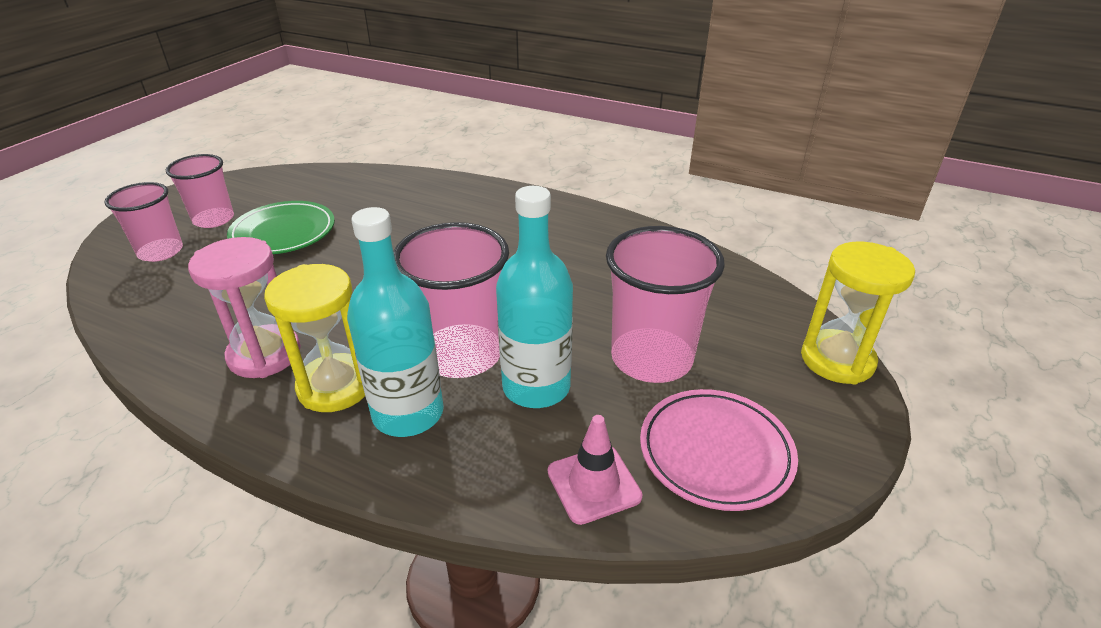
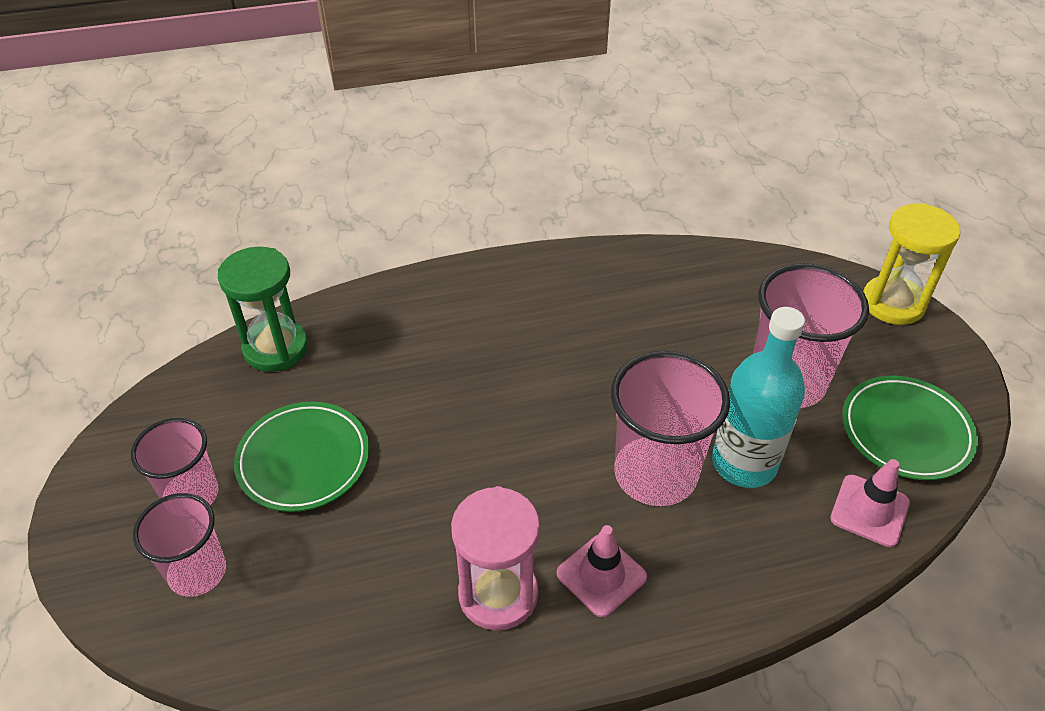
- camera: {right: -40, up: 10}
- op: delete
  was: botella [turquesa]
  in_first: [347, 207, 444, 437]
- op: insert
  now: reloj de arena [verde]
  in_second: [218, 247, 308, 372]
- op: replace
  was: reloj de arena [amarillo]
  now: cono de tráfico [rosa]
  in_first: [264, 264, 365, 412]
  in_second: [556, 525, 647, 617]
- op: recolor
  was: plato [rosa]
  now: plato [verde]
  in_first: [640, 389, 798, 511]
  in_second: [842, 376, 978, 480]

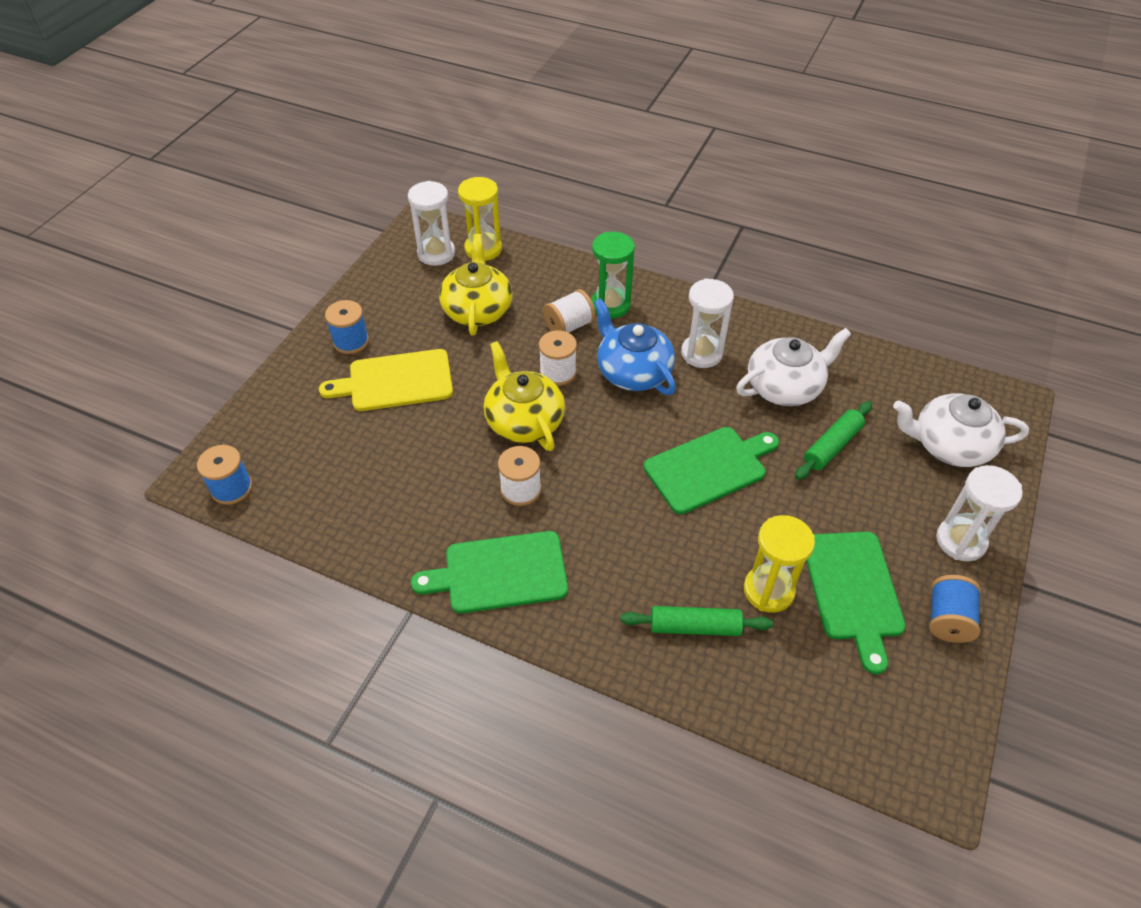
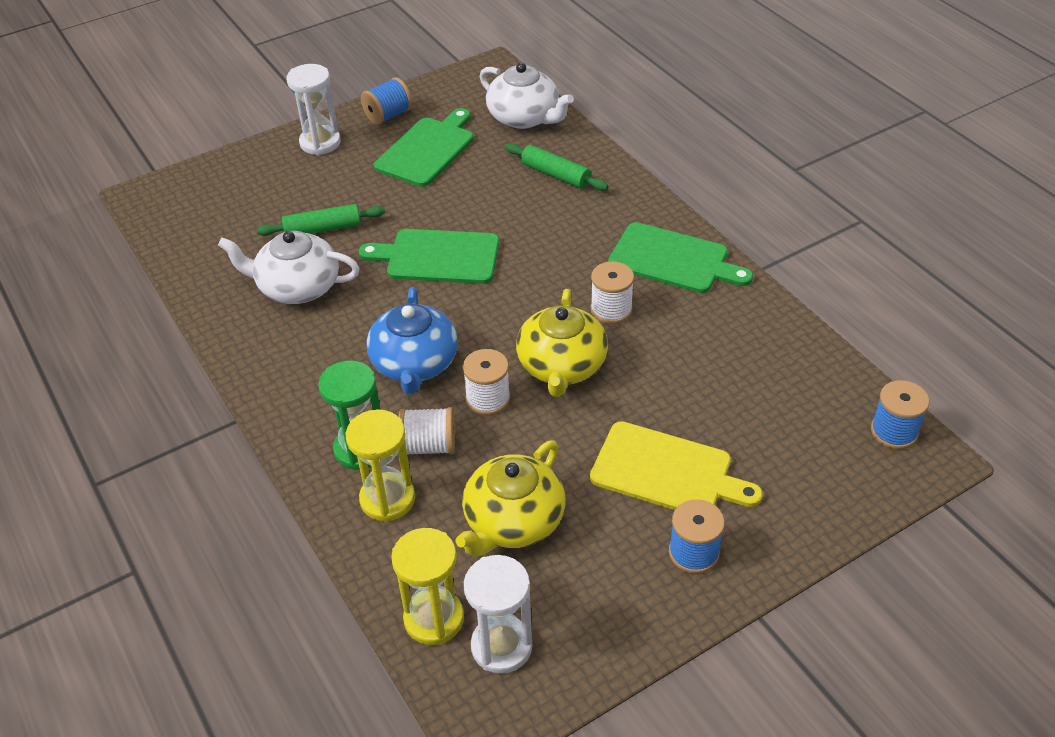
- camera: {right: -145, up: -5}
- op: delete
  was: reloj de arena [blanco]
  in_first: [681, 278, 734, 368]
- op: move
  was: reloj de arena [amarillo]
  in_first: [744, 515, 815, 613]
  in_second: [346, 409, 415, 522]
- op: move
  was: tetera [blanco]
  in_first: [893, 393, 1029, 467]
  in_second: [480, 62, 574, 129]

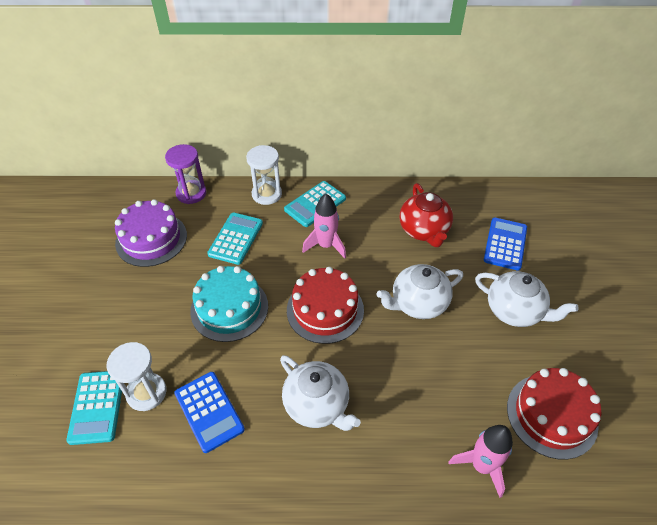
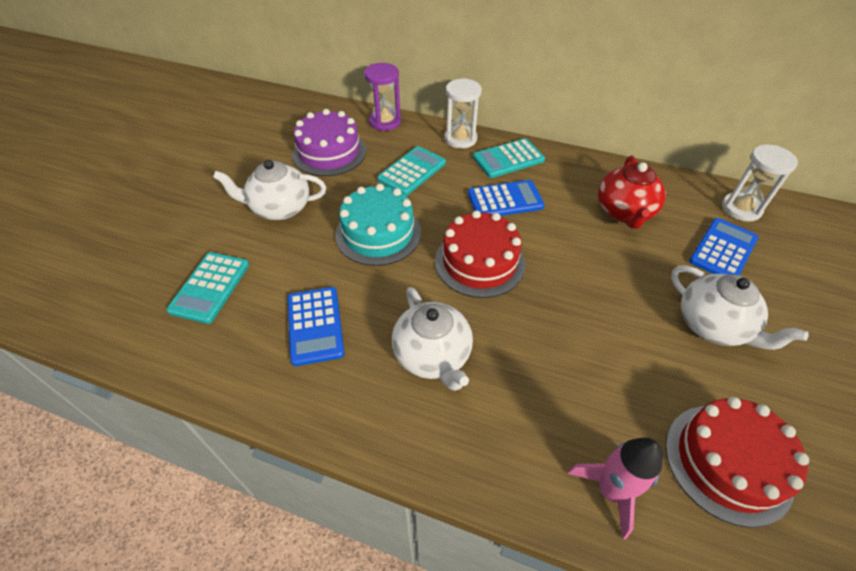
- camera: {right: 20, up: 0}
- op: move
  was: reloj de arena [blanco]
  in_first: [107, 342, 167, 411]
  in_second: [722, 145, 798, 222]
- op: move
  was: tetera [blanco]
  in_first: [377, 264, 463, 319]
  in_second: [213, 160, 326, 220]
- op: replace
  was: cohete [rosa]
  now: calculadora [azul]
  in_first: [302, 194, 346, 258]
  in_second: [468, 180, 545, 216]

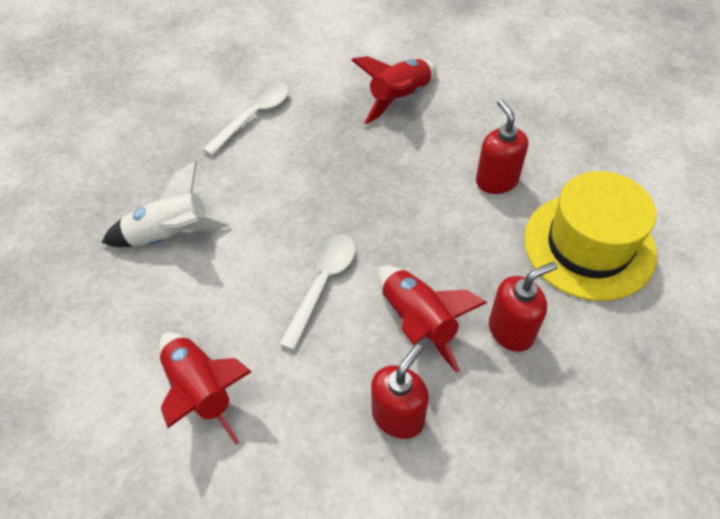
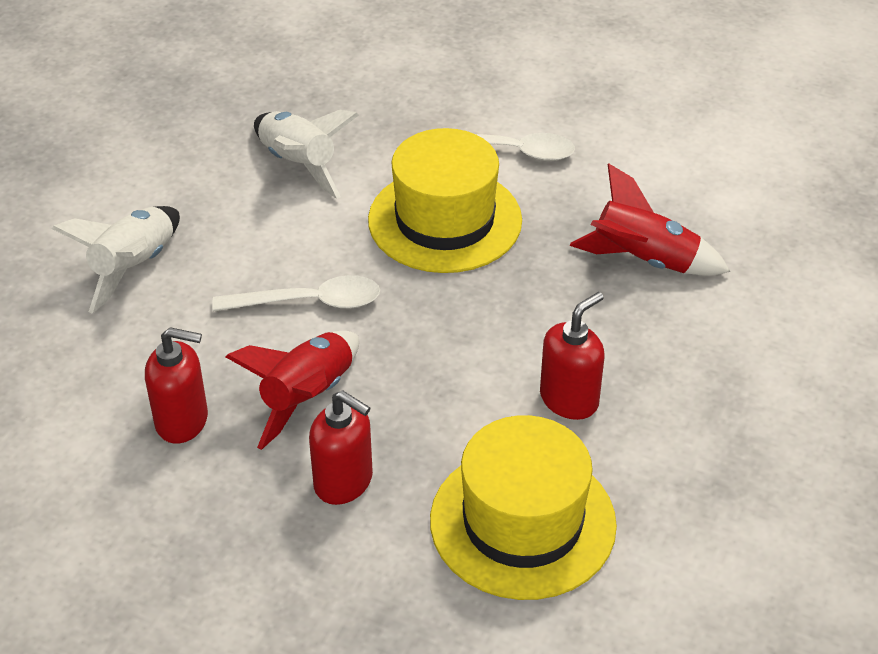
- camera: {right: 60, up: -10}
- op: insert
  now: sombrero [amarillo]
  in_second: [368, 128, 522, 273]
- op: recolor
  was: cohete [rojo]
  now: cohete [blanco]
  in_first: [159, 332, 252, 445]
  in_second: [52, 206, 180, 314]

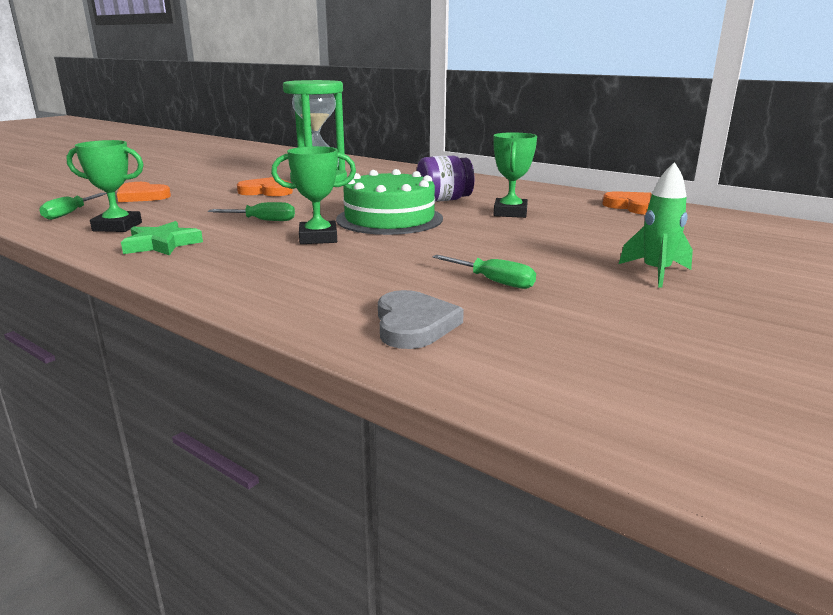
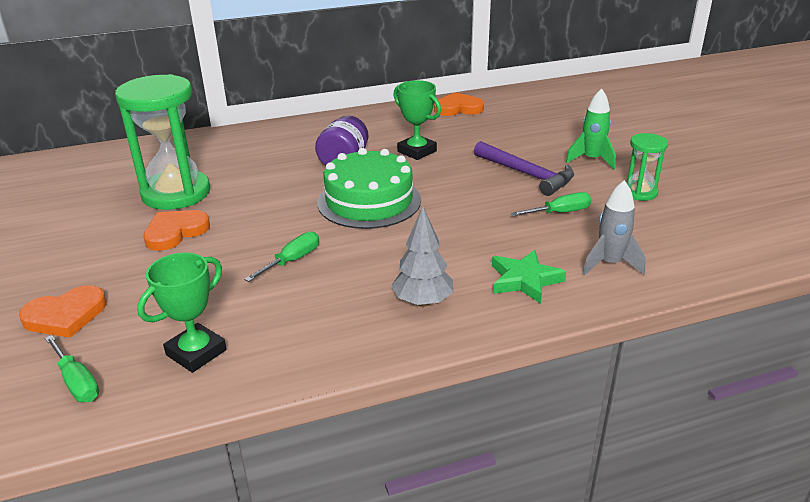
- camera: {right: -55, up: 10}
- op: delete
  was: trofeo [verde]
  in_first: [271, 146, 356, 244]
- op: insert
  now: árbol [gris]
  in_second: [391, 206, 453, 307]
- op: insert
  now: martillo [morado]
  in_second: [474, 141, 574, 196]
- op: insert
  now: reloj de arena [verde]
  in_second: [626, 133, 668, 201]
- op: move
  was: estrella [verde]
  in_first: [121, 221, 203, 256]
  in_second: [492, 250, 566, 304]
- op: replace
  was: corazón [gris]
  now: cohete [gris]
  in_first: [378, 290, 464, 349]
  in_second: [582, 180, 646, 275]

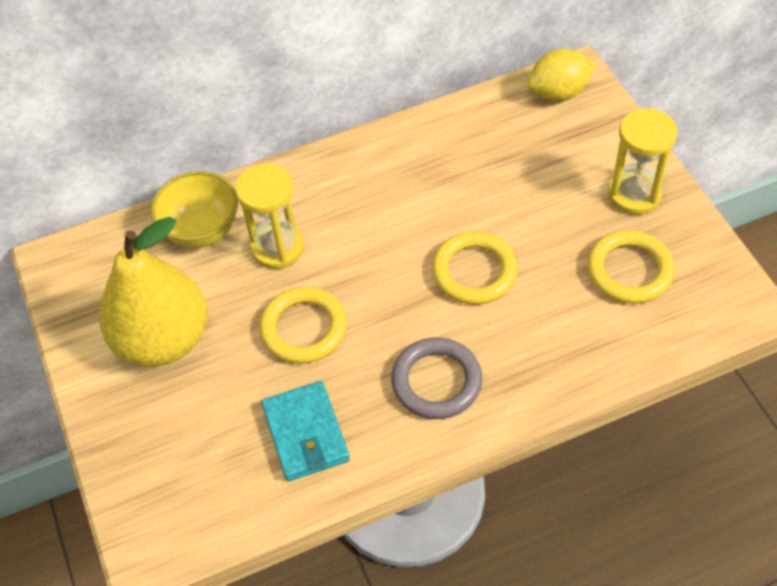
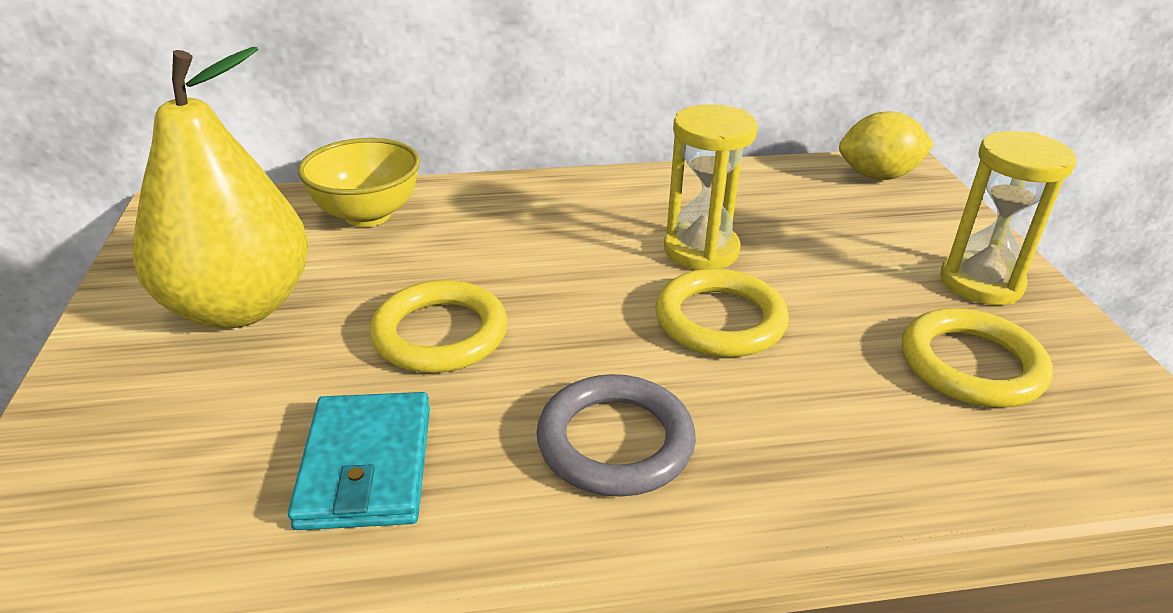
- camera: {right: 10, up: -20}
- op: move
  was: reloj de arena [amarillo]
  in_first: [235, 164, 304, 269]
  in_second: [664, 104, 758, 270]

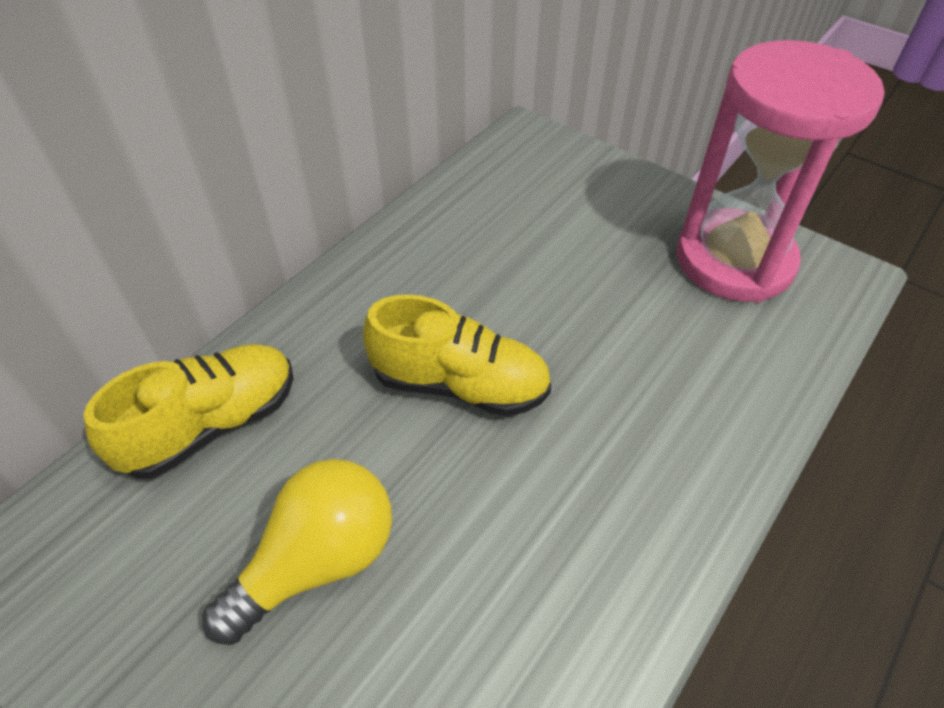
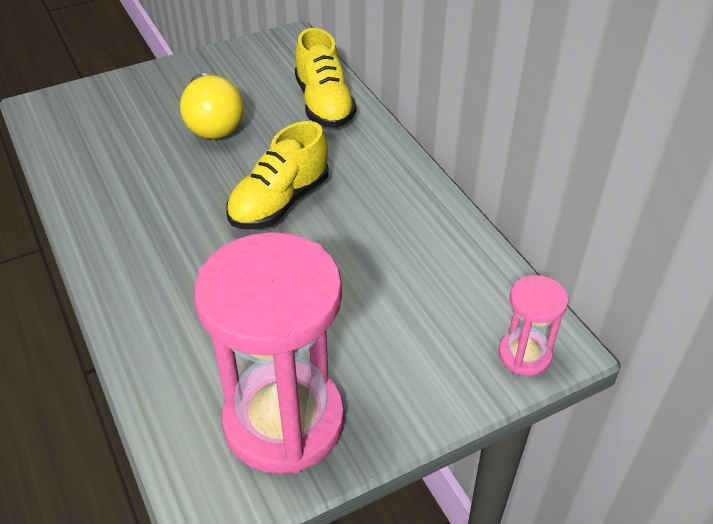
- camera: {right: 115, up: -5}
- op: insert
  now: reloj de arena [rosa]
  in_second: [499, 275, 568, 376]

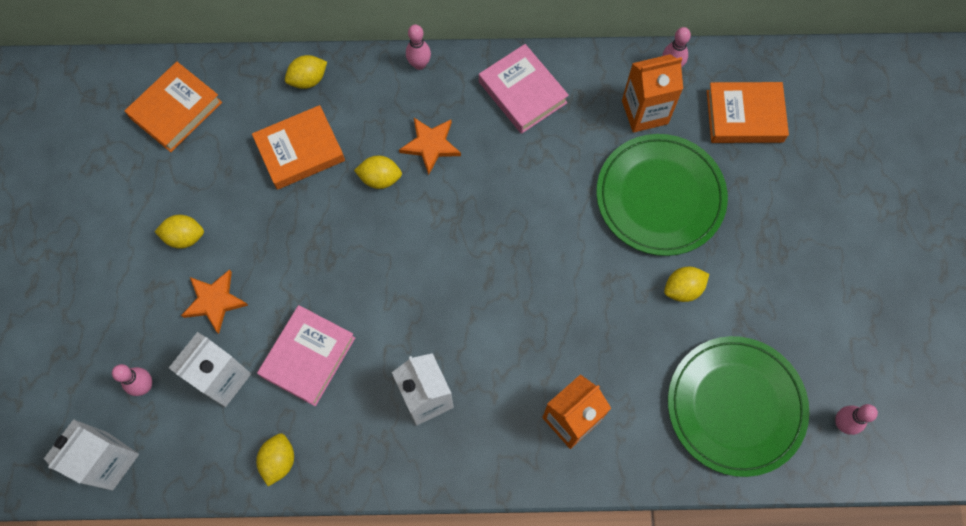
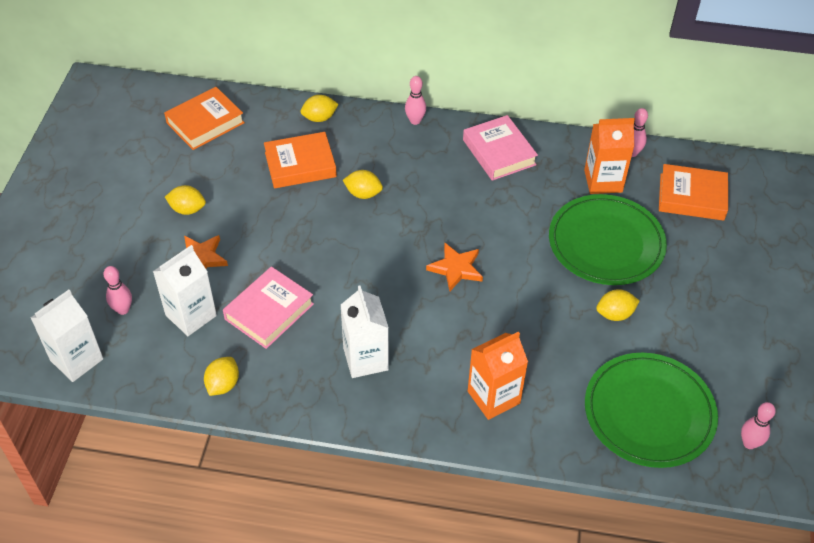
- camera: {right: 10, up: -20}
- op: move
  was: estrella [naranja]
  in_first: [399, 118, 461, 175]
  in_second: [426, 243, 483, 291]

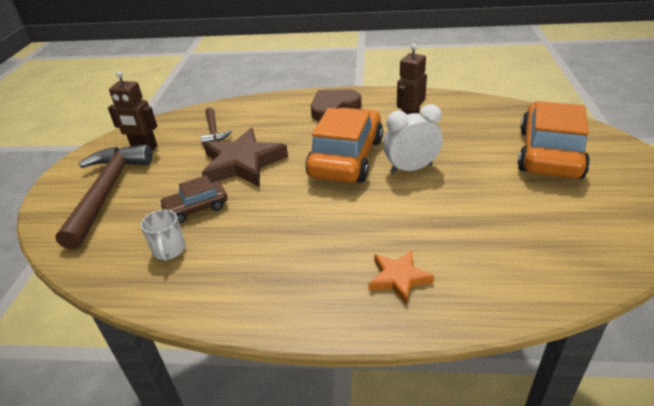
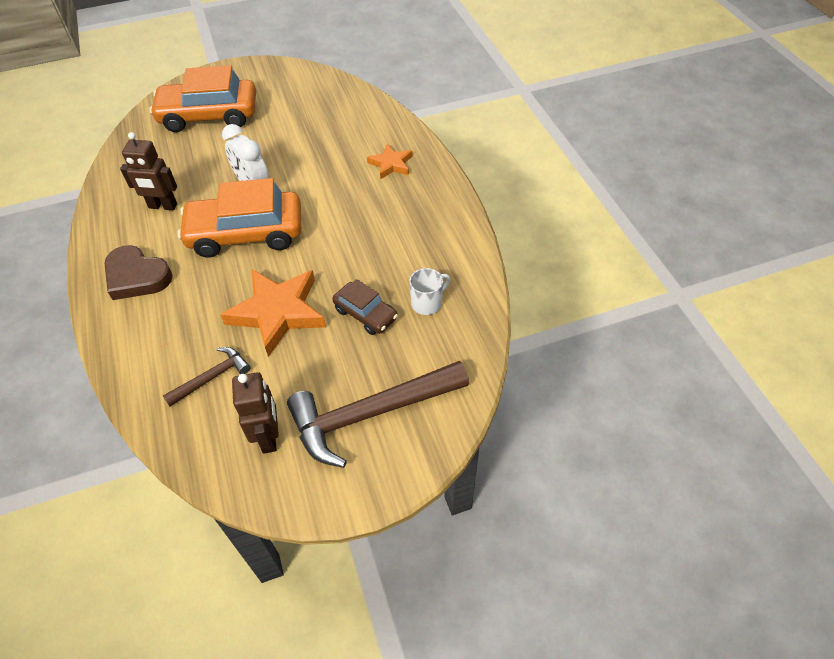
- camera: {right: -115, up: 15}
- op: recolor
  was: estrella [marrón]
  now: estrella [naranja]
  in_first: [202, 128, 288, 187]
  in_second: [220, 269, 326, 357]

